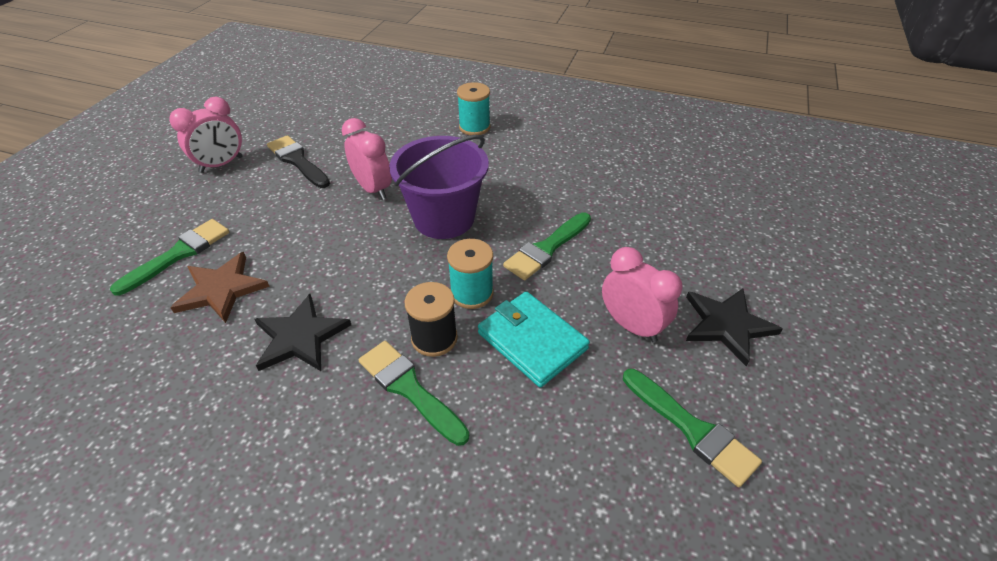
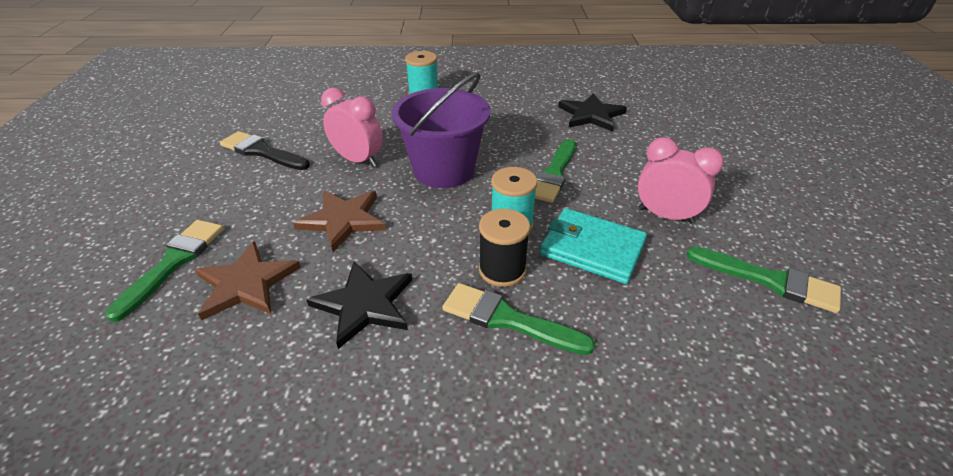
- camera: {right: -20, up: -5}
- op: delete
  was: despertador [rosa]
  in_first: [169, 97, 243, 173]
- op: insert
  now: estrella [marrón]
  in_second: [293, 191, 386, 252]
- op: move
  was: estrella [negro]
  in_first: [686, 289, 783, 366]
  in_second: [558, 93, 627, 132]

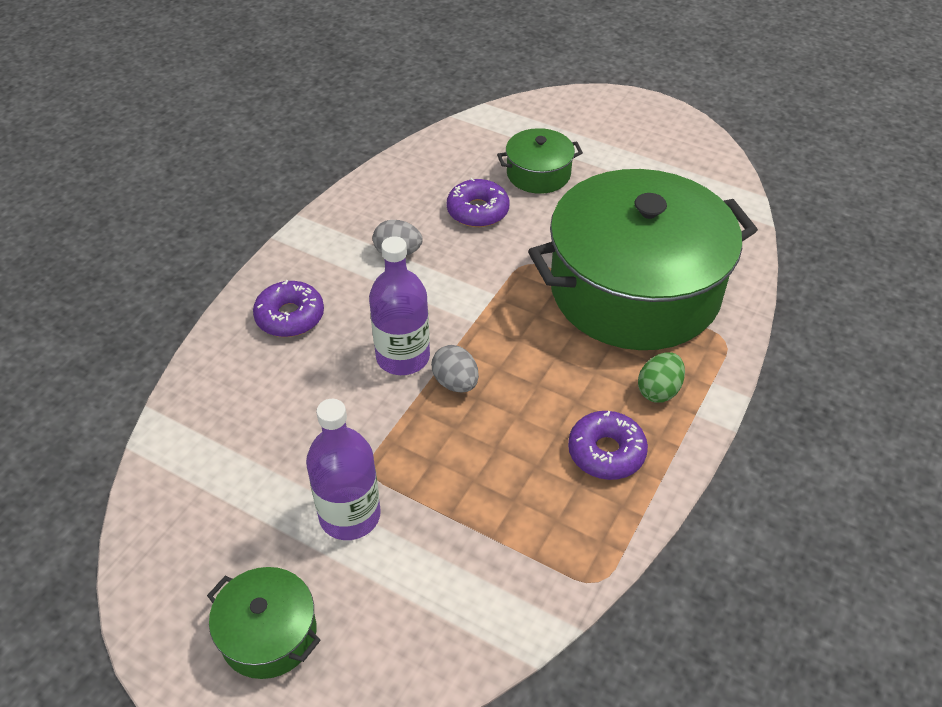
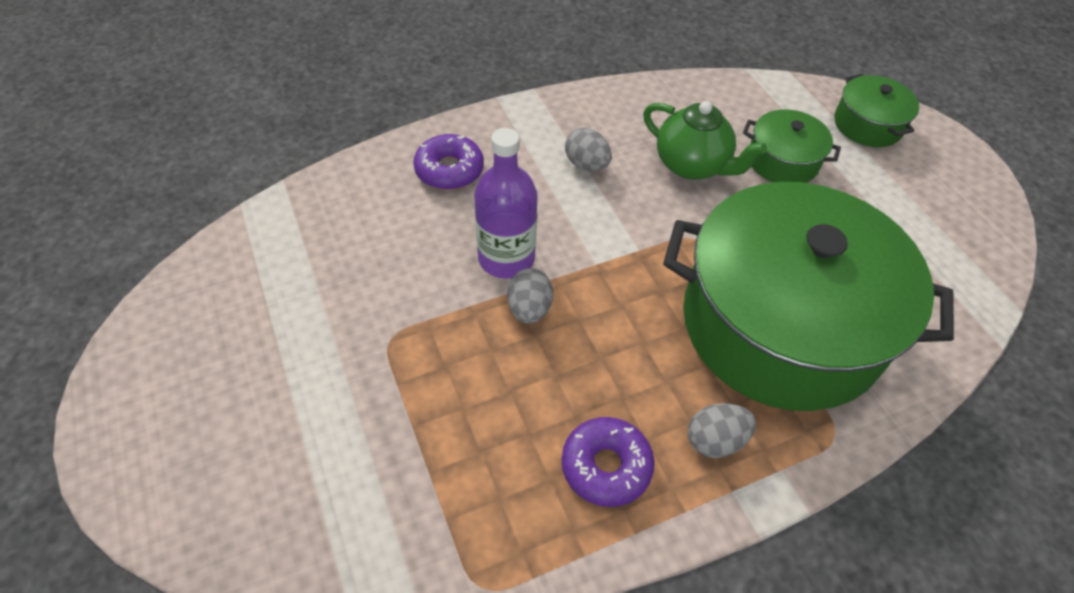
- camera: {right: 35, up: 5}
- op: delete
  was: botella [morado]
  in_first: [306, 399, 381, 540]
- op: move
  was: olla [verde]
  in_first: [207, 567, 321, 679]
  in_second: [834, 74, 919, 147]
- op: replace
  was: rosquilla [morado]
  now: tetera [verde]
  in_first: [447, 178, 510, 227]
  in_second: [643, 101, 767, 180]
- op: recolor
  was: huevo [verde]
  now: huevo [gris]
  in_first: [638, 352, 685, 403]
  in_second: [688, 403, 756, 458]

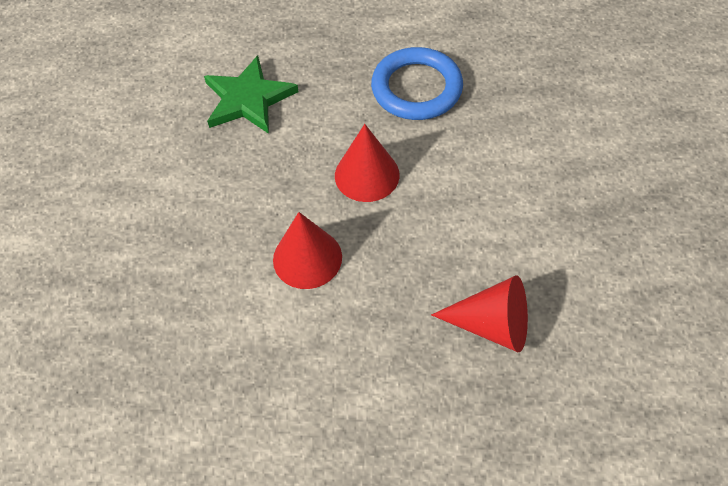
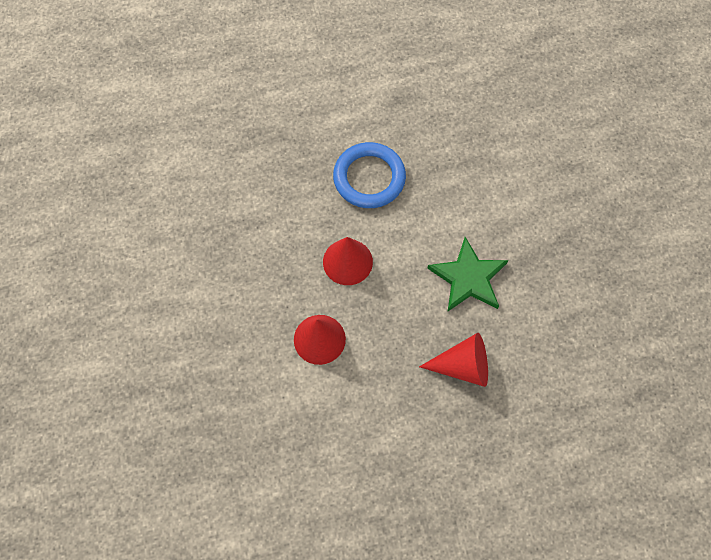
- camera: {right: -15, up: 10}
- op: move
  was: estrella [verde]
  in_first: [204, 55, 299, 134]
  in_second: [428, 237, 508, 311]

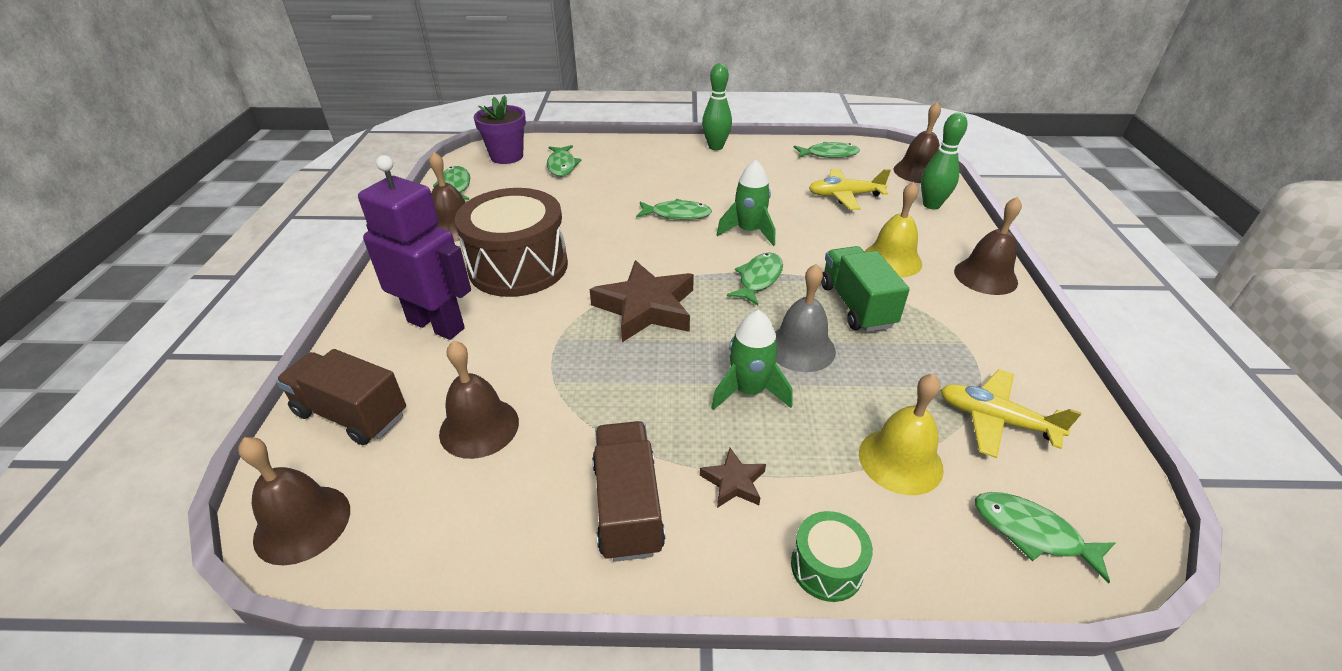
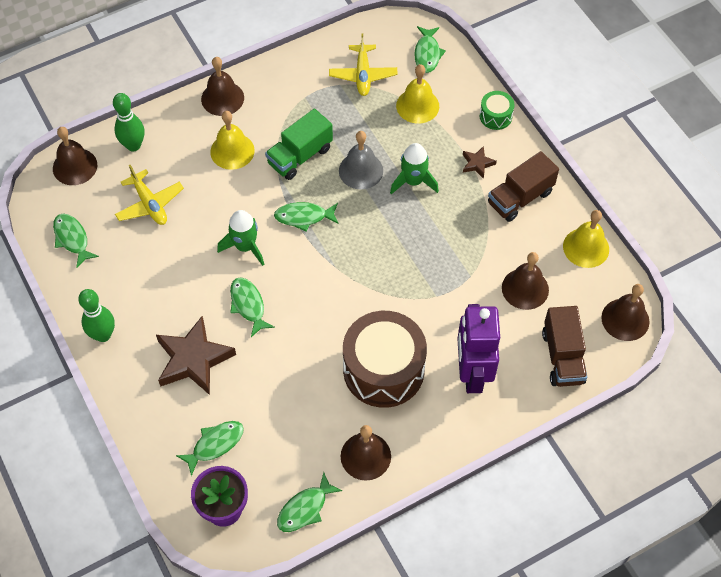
- camera: {right: -120, up: 20}
- op: insert
  now: campana [amarillo]
  in_second: [563, 210, 609, 268]
- op: move
  was: estrella [marrón]
  in_first: [590, 260, 694, 342]
  in_second: [156, 316, 236, 395]

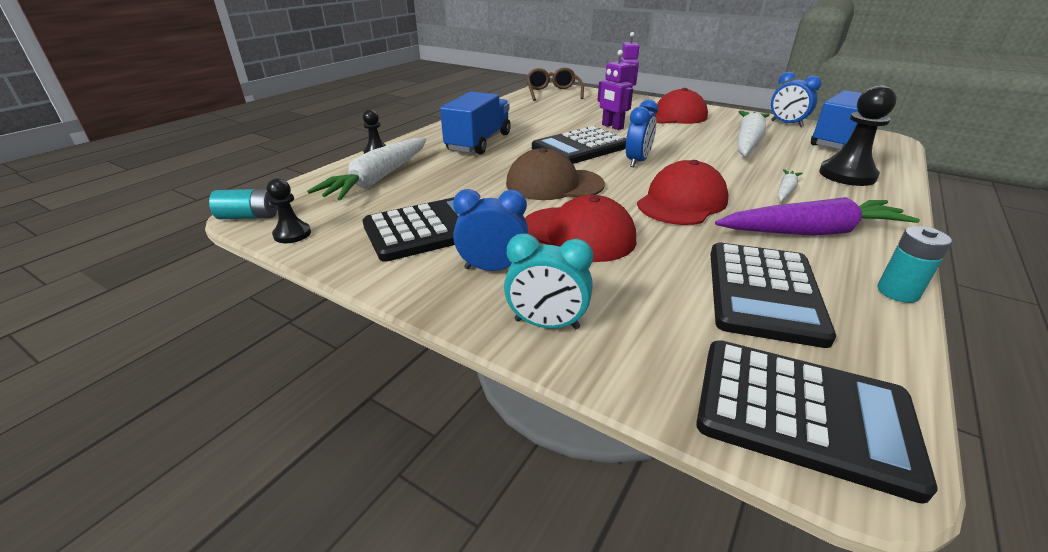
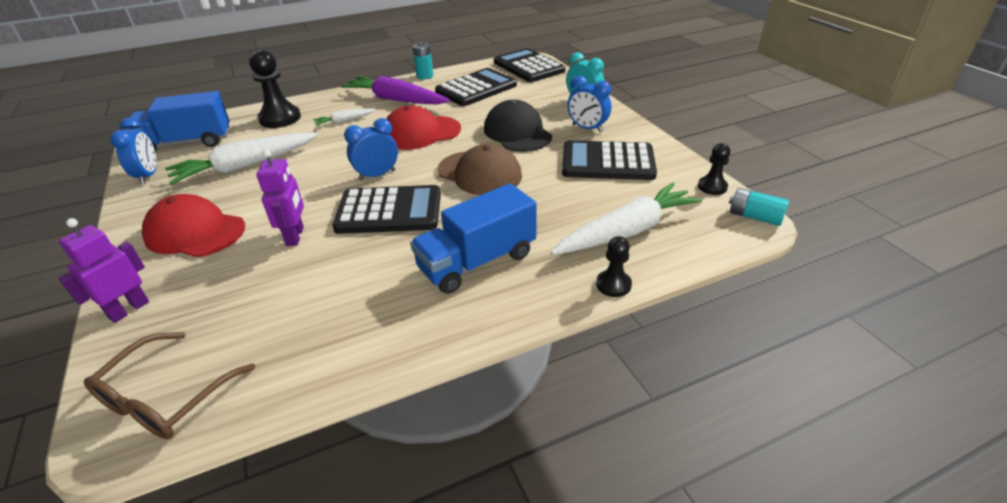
- camera: {right: -145, up: 5}
- op: recolor
  was: gorra [rojo]
  now: gorra [negro]
  in_first: [525, 195, 636, 262]
  in_second: [484, 100, 552, 152]

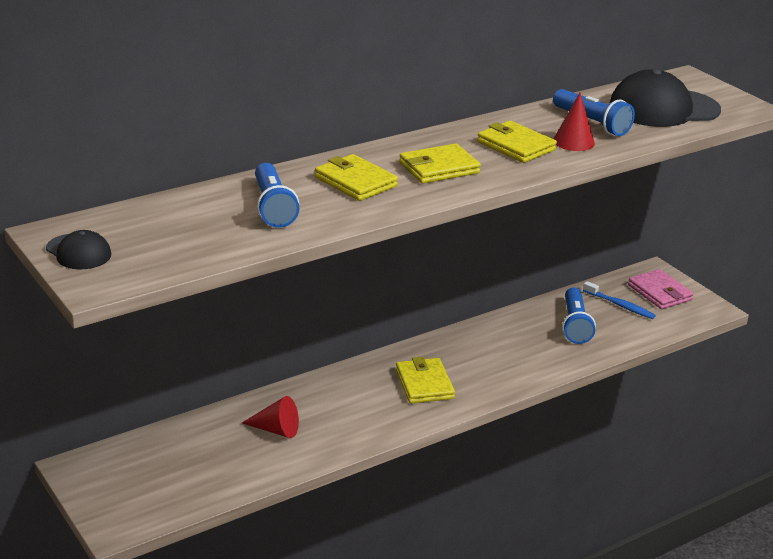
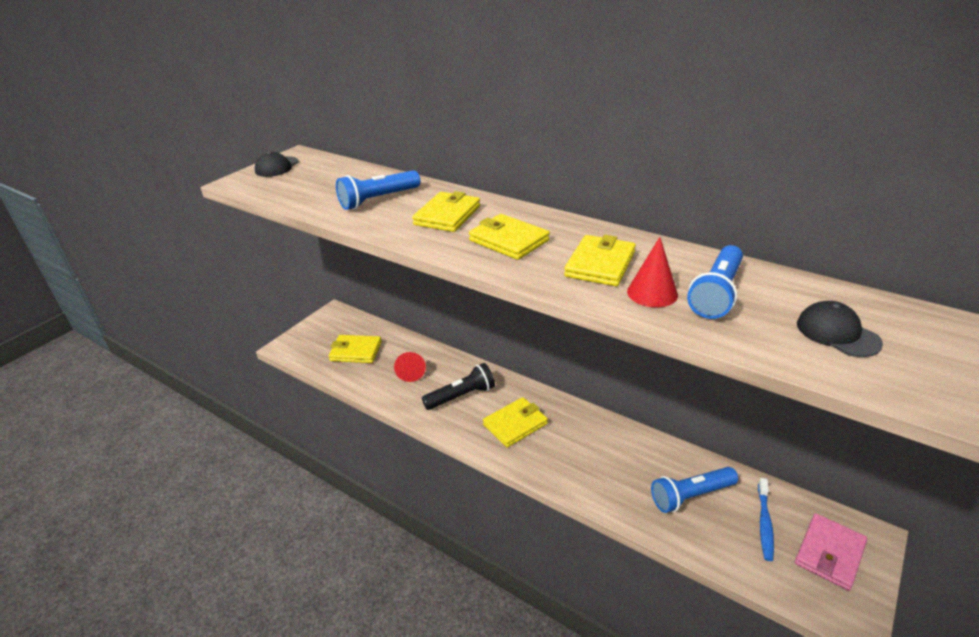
- camera: {right: 70, up: 5}
- op: insert
  now: cartera [amarillo]
  in_second: [328, 335, 382, 363]
- op: insert
  now: lámpara de mano [negro]
  in_second: [422, 363, 495, 410]
- op: resize
  was: gorra [negro]
  in_first: [610, 69, 721, 127]
  in_second: [797, 301, 883, 357]
  ratio: 0.51

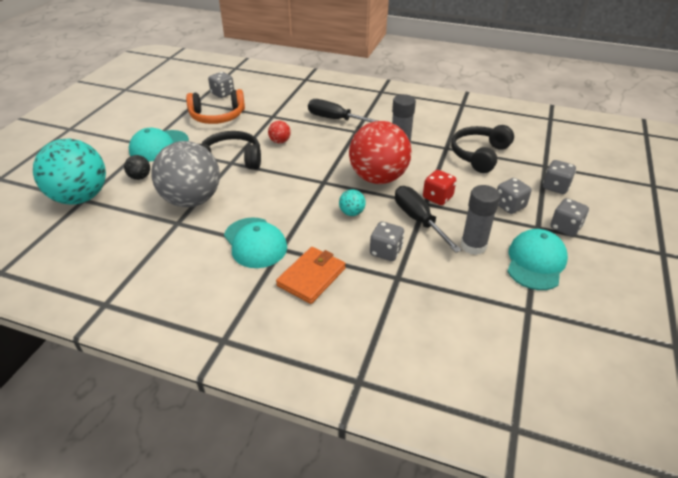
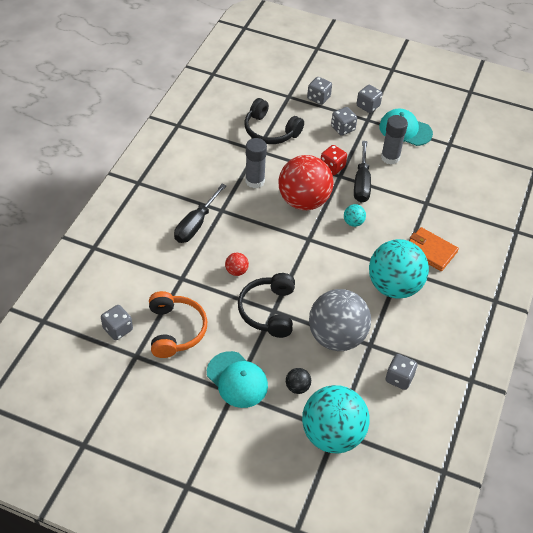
- camera: {right: -90, up: 10}
- op: move
  was: dado [gris]
  in_first: [370, 221, 404, 261]
  in_second: [386, 354, 418, 390]
- op: replace
  was: gorra [turquesa]
  now: pelota [turquesa]
  in_first: [224, 217, 287, 268]
  in_second: [369, 239, 429, 299]
- op: rotate
  was: destornillador [negro]
  in_first: [395, 186, 462, 253]
  in_second: [354, 141, 371, 203]
  clockwise: -60

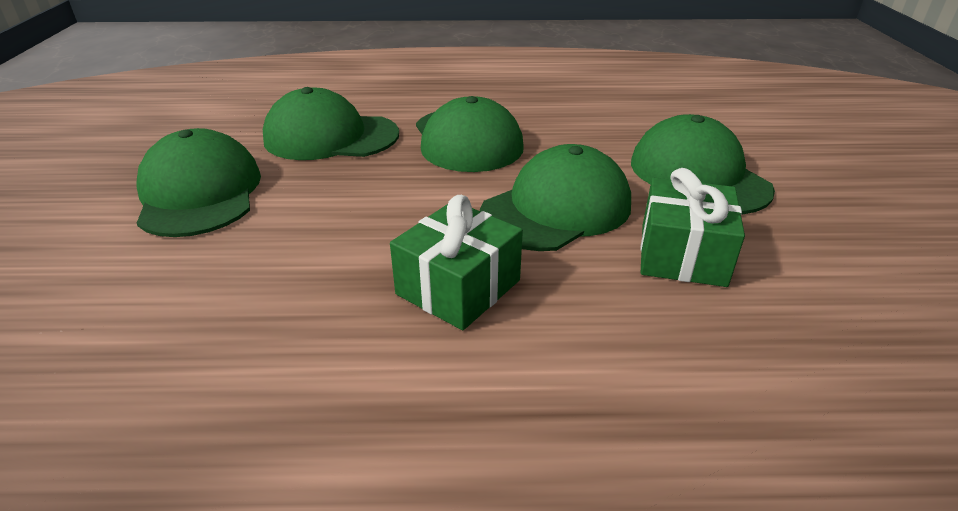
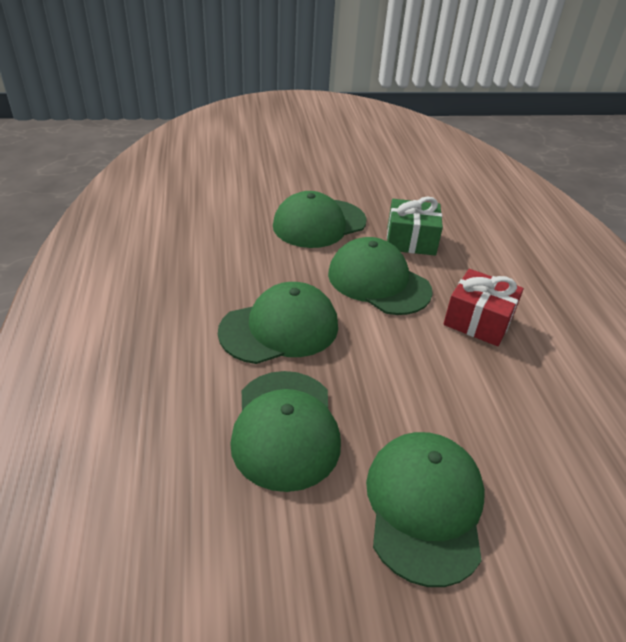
- camera: {right: -100, up: 5}
- op: recolor
  was: regalo [verde]
  now: regalo [rojo]
  in_first: [390, 195, 523, 330]
  in_second: [443, 269, 524, 346]
- op: rotate
  was: gorra [verde]
  in_first: [136, 128, 261, 237]
  in_second: [366, 432, 485, 587]
  clockwise: 120

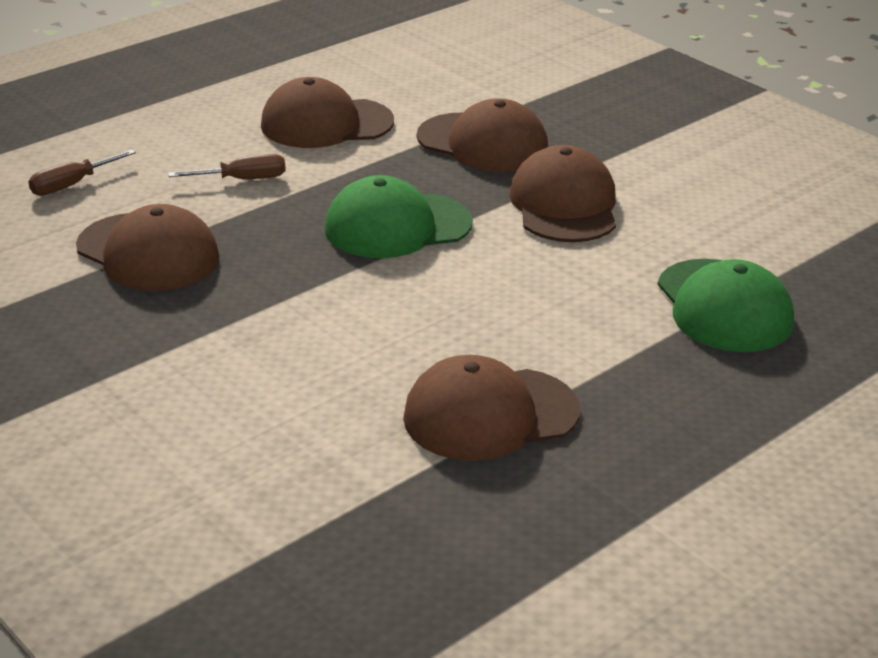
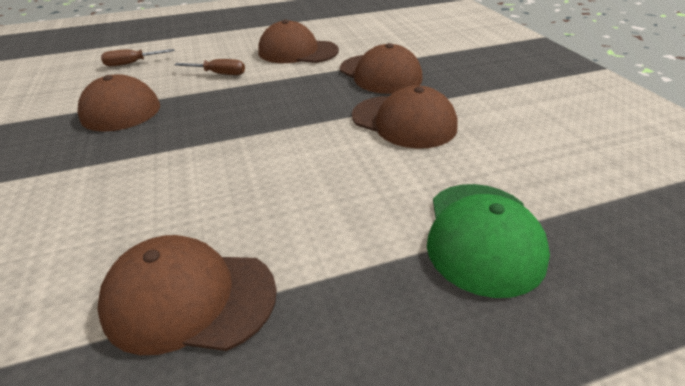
- camera: {right: 25, up: 5}
- op: delete
  was: gorra [verde]
  in_first: [325, 175, 473, 258]
- op: rotate
  was: gorra [marrón]
  in_first: [509, 145, 616, 242]
  in_second: [352, 86, 457, 149]
  clockwise: 105

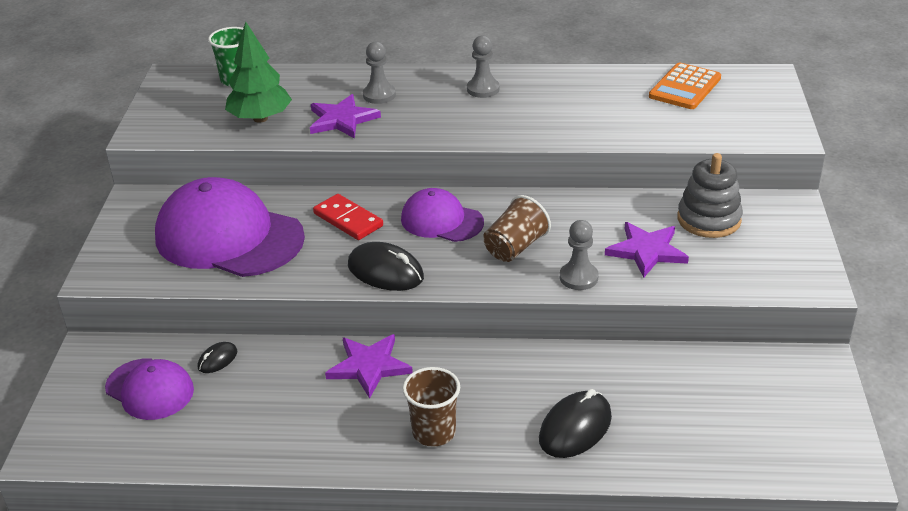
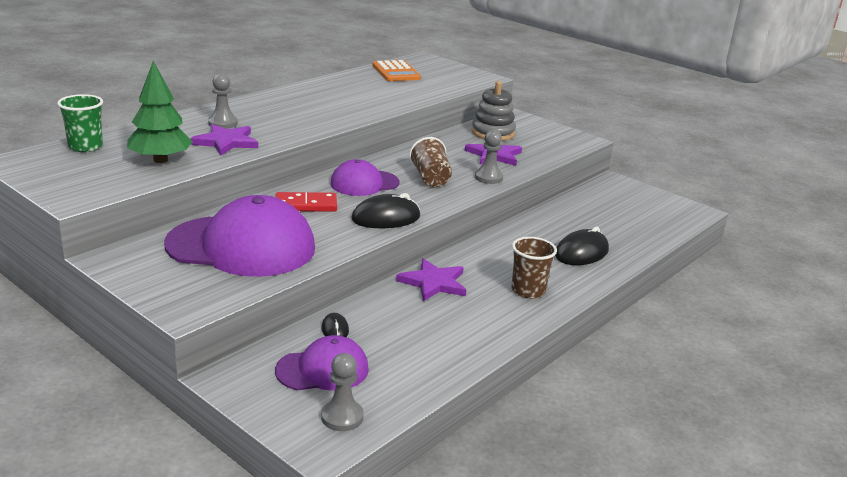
- camera: {right: -55, up: -10}
- op: move
  was: peón [gris]
  in_first: [467, 35, 500, 98]
  in_second: [321, 353, 364, 431]
- op: rotate
  was: gorra [morado]
  in_first: [155, 177, 305, 277]
  in_second: [164, 195, 315, 277]
  clockwise: -150
- op: rotate
  was: ratón [negro]
  in_first: [539, 389, 612, 458]
  in_second: [555, 227, 609, 265]
  clockwise: 60

